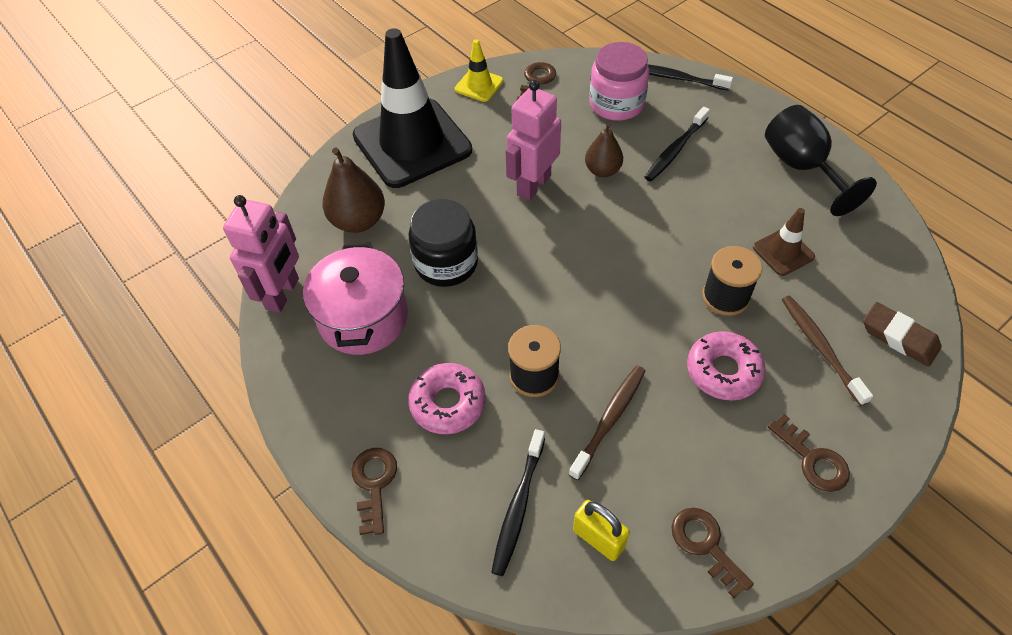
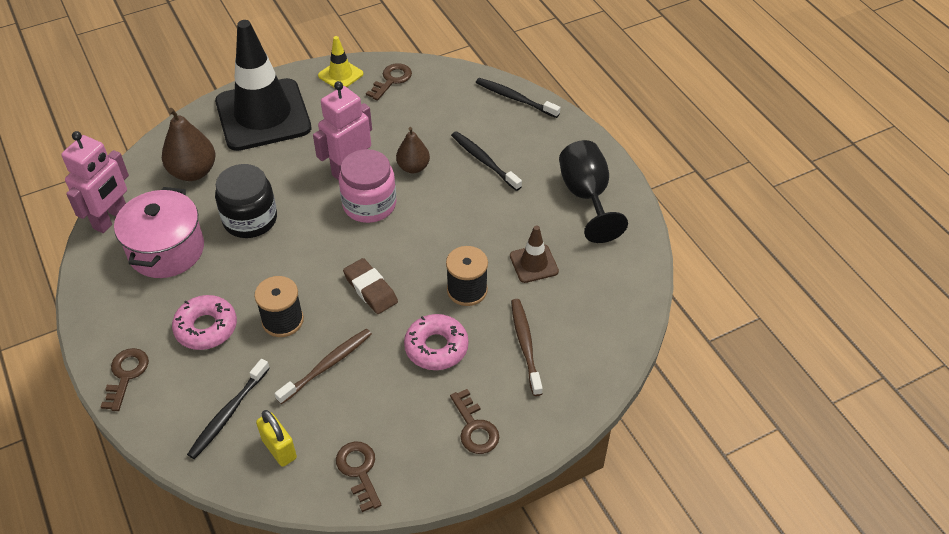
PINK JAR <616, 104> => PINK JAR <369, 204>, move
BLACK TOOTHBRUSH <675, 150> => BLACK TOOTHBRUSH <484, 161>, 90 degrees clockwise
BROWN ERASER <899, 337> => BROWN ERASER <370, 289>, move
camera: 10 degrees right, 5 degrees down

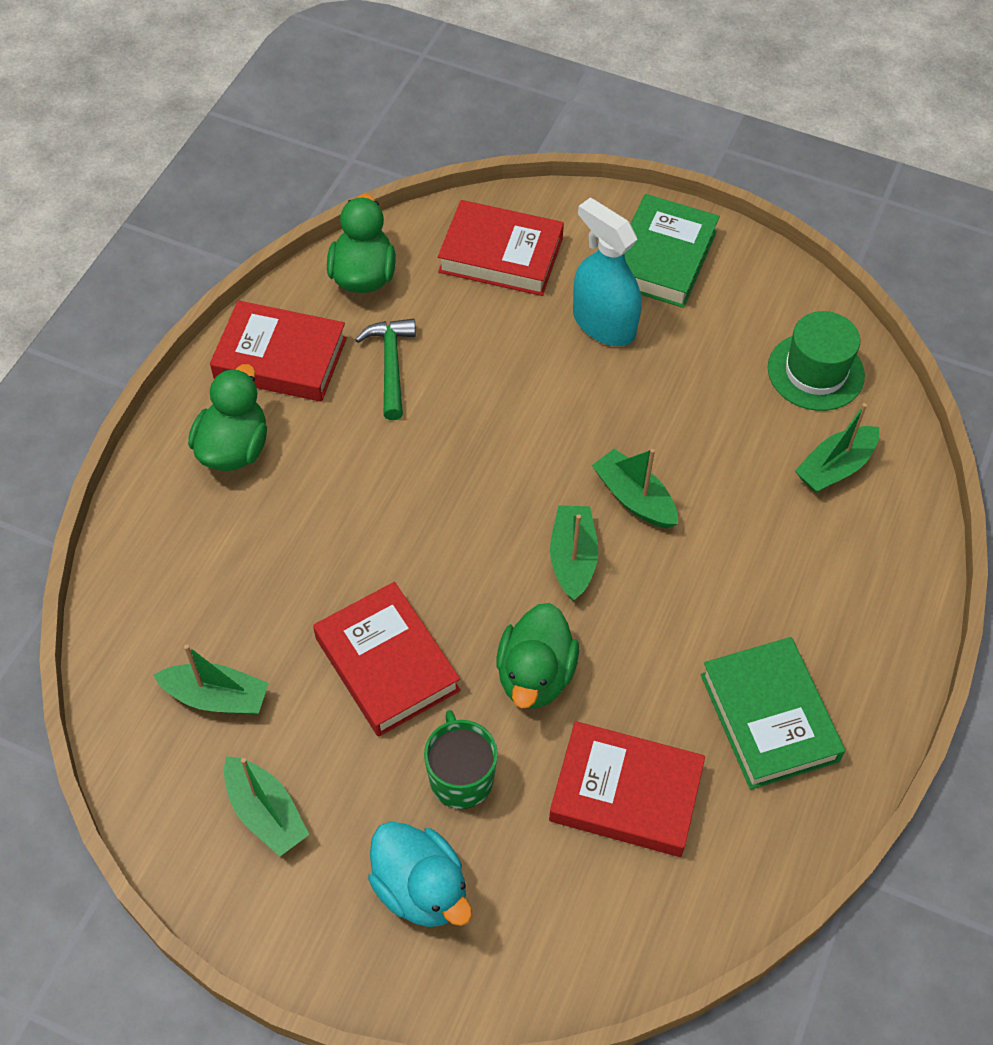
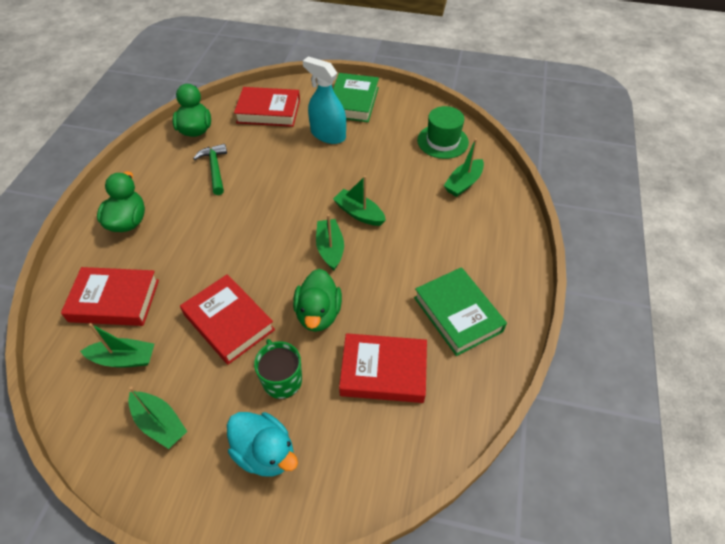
RED BOOK <280, 358> => RED BOOK <114, 300>, move
camera: 10 degrees left, 5 degrees down

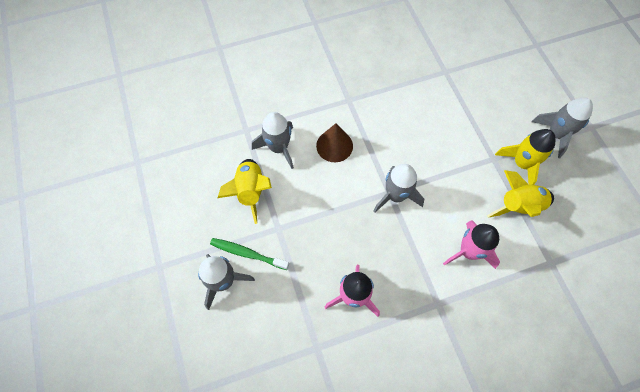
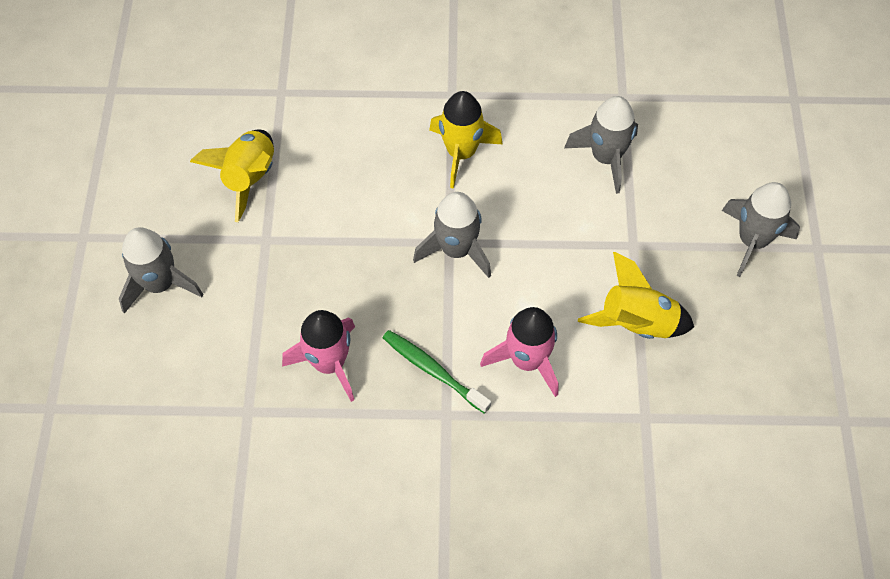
GREY ROCKET <279, 148> => GREY ROCKET <606, 157>, move
BROWN CONE <334, 145> => nothing
YELLOW ROCKET <521, 163> => YELLOW ROCKET <461, 153>, move
GREEN TOOTHBRUSH <247, 253> => GREEN TOOTHBRUSH <433, 370>, move
camera: 20 degrees right, 5 degrees down

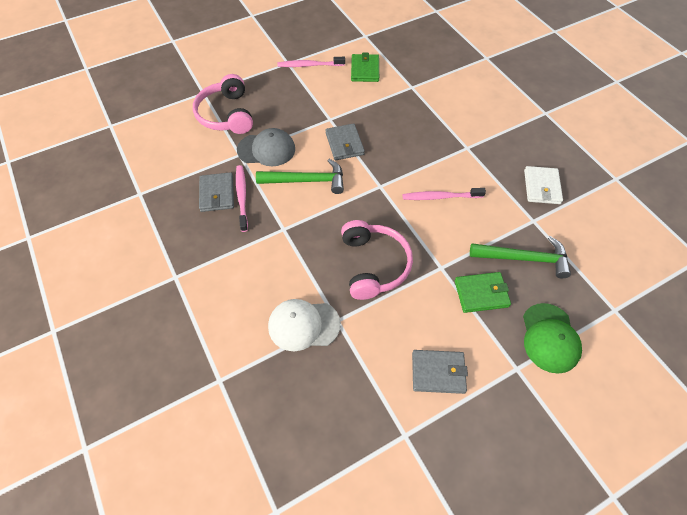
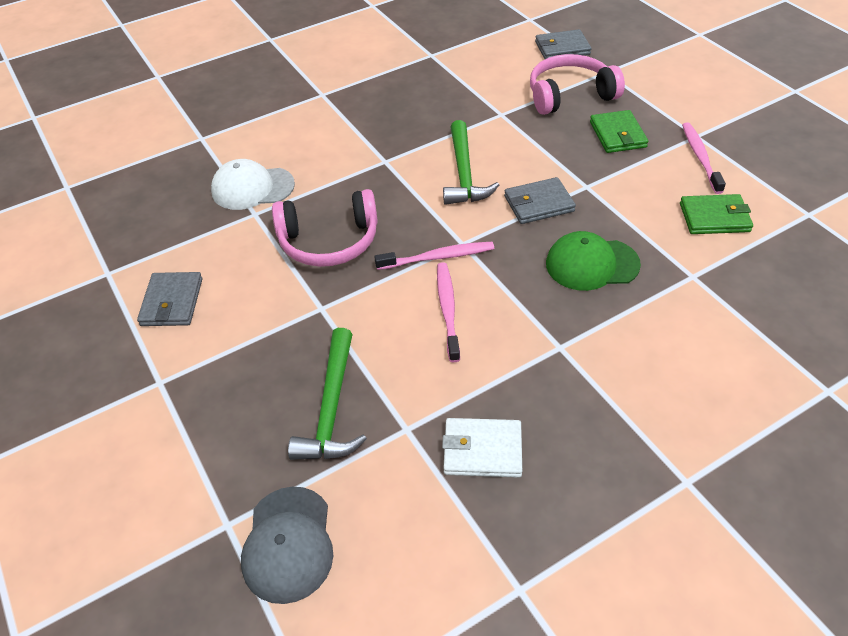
GREY CAP <266, 149> => GREY CAP <288, 544>, move
PINK TOOTHBRUSH <242, 197> => PINK TOOTHBRUSH <437, 257>, move
GREY WALLET <217, 194> => GREY WALLET <562, 48>, move
GREEN WALLET <481, 293> => GREEN WALLET <617, 135>, move
WHITE CAP <303, 325> => WHITE CAP <252, 188>, 90 degrees counterclockwise
GREEN CAP <550, 338> => GREEN CAP <591, 264>, move
camera: 90 degrees right, 10 degrees down

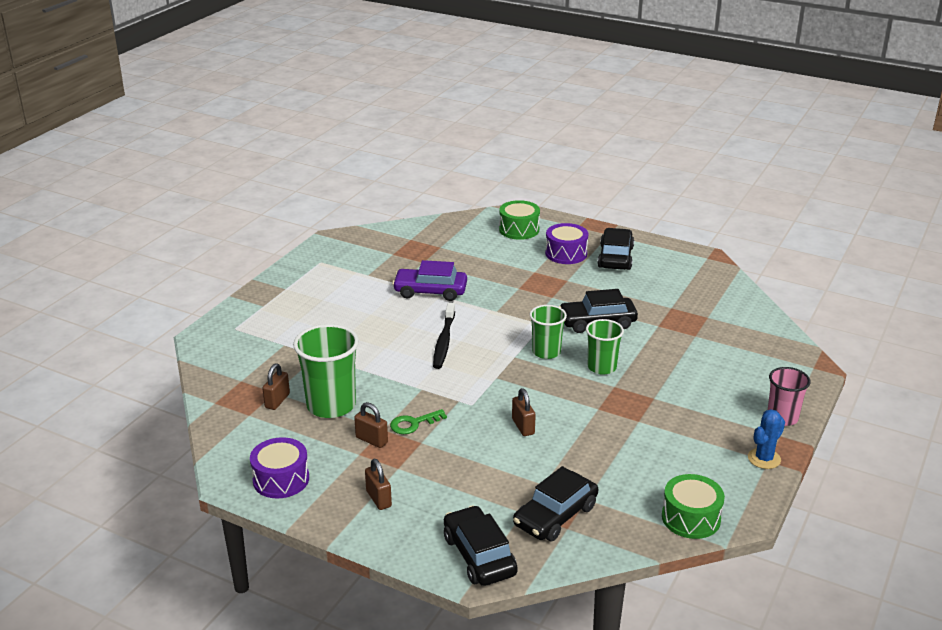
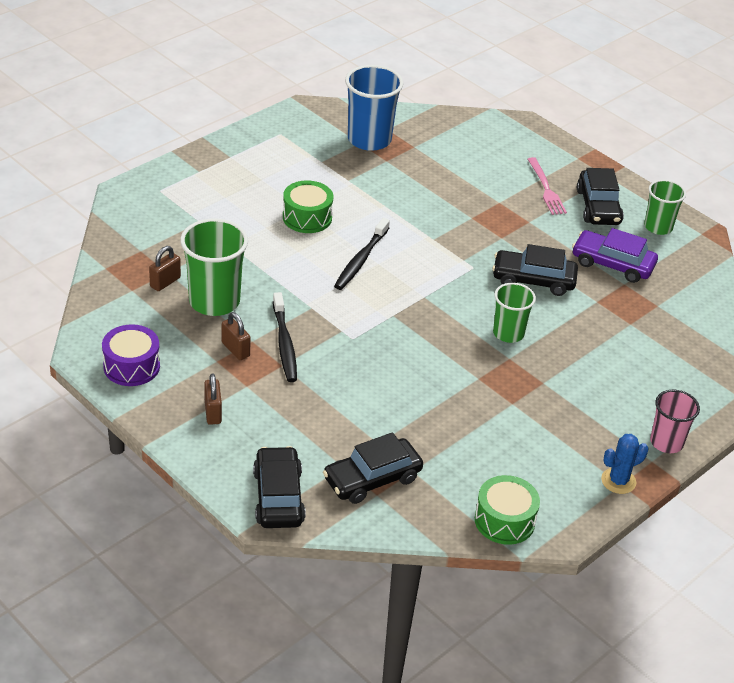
GREEN DRUM <519, 229> => GREEN DRUM <307, 217>, move
PURPLE DRUM <566, 253> => PINK FORK <546, 188>
BLACK CAR <615, 257> => BLACK CAR <598, 207>, 150 degrees clockwise
PURPLE CAR <430, 291> => PURPLE CAR <612, 264>, move
GREEN CUP <546, 352> => GREEN CUP <658, 227>, move
BROWN PADLOCK <523, 426> => nothing
GREEN KEY <413, 423> => BLACK TOOTHBRUSH <284, 343>
nothing => BLUE CUP <369, 139>
camera: 15 degrees right, 10 degrees up

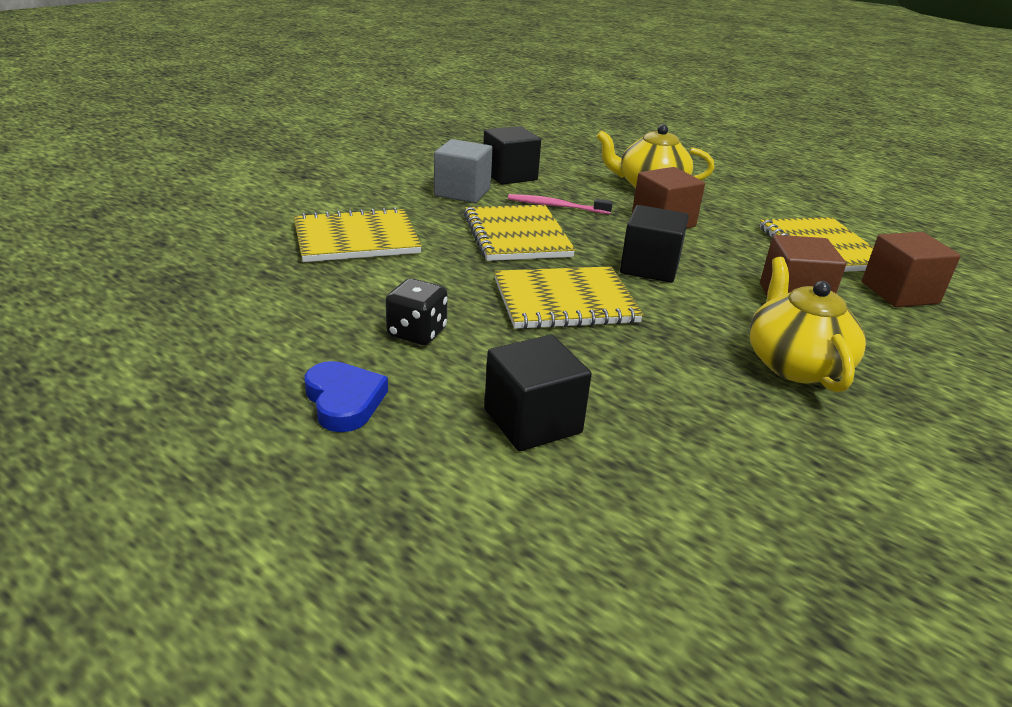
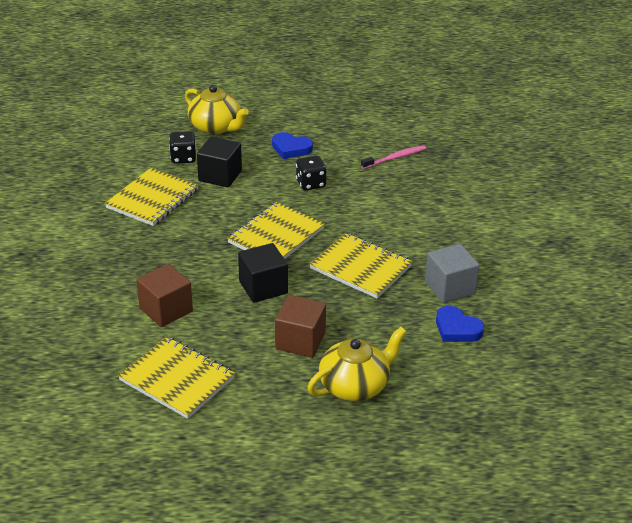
BLACK CUBE <509, 175> => BLUE HEART <457, 329>
PINK TOOTHBRUSH <556, 206> => PINK TOOTHBRUSH <395, 158>, move
YELLOW NOTEBOOK <356, 239> => YELLOW NOTEBOOK <152, 199>, move
BROWN CUBE <899, 293> => nothing
YELLOW TEAPOT <794, 364> => YELLOW TEAPOT <216, 127>, move
nothing => BLACK DICE <183, 158>
camera: 140 degrees right, 5 degrees up

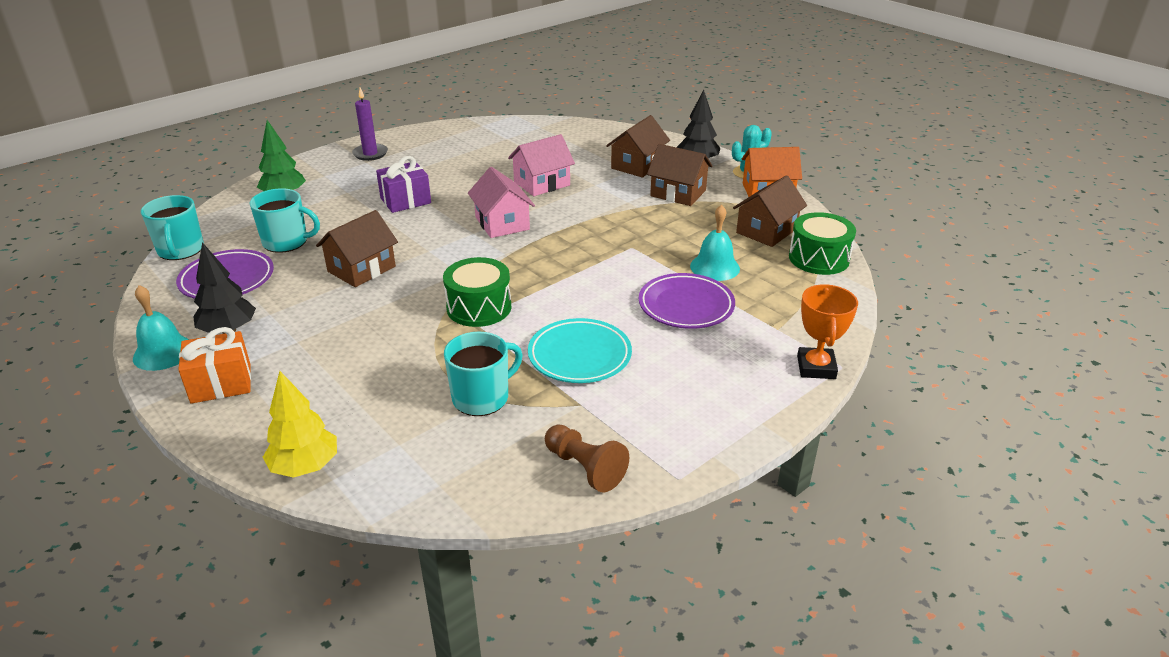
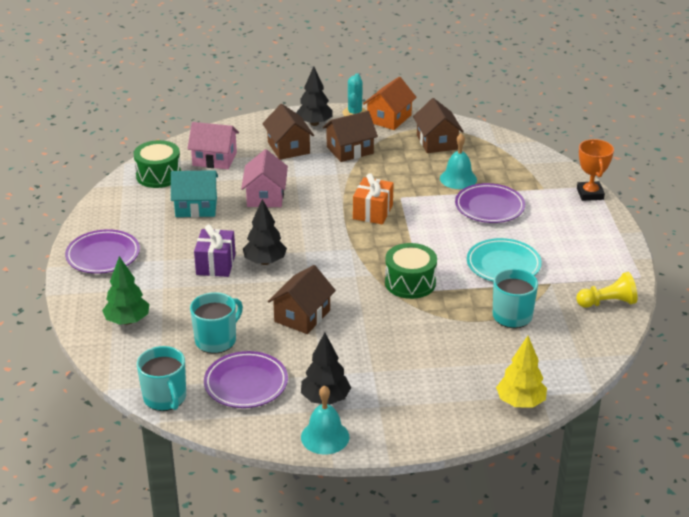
PURPLE CANDLE <370, 154> => PURPLE PLATE <103, 255>
PINK HOUSE <502, 223> => PINK HOUSE <214, 159>, move
TURQUOISE MUG <180, 250> => TURQUOISE MUG <165, 398>, 45 degrees clockwise
BROWN HOUSE <361, 269> => BROWN HOUSE <302, 316>, 45 degrees clockwise
GREEN DRUM <818, 258> => GREEN DRUM <158, 175>, move
ORANGE TROPHY <816, 367> => ORANGE TROPHY <590, 194>, 45 degrees clockwise
ORANGE GIFT <221, 383> => ORANGE GIFT <373, 212>, move
BROWN PAWN <585, 468> => YELLOW PAWN <607, 303>
nothing => TURQUOISE HOUSE <196, 207>
nothing => BLACK TREE <265, 262>
camera: 55 degrees left, 0 degrees up

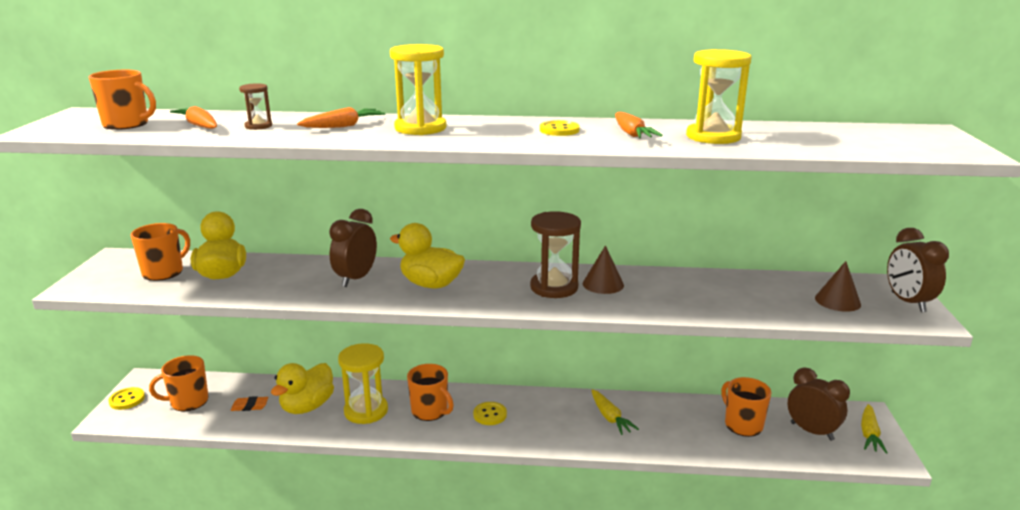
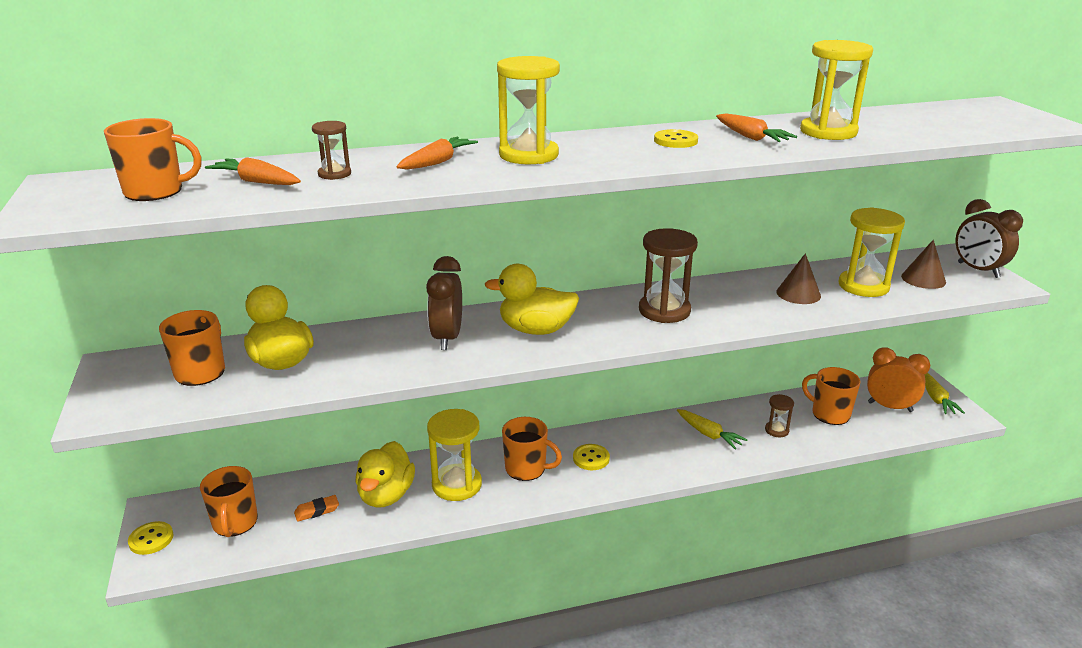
BROWN CONE <603, 284> => BROWN CONE <798, 294>, move
ORANGE MUG <188, 402> => ORANGE MUG <235, 523>, 60 degrees counterclockwise
BROWN CLOCK <811, 431> => ORANGE CLOCK <890, 407>
nothing => YELLOW HOURGLASS <863, 286>
nothing => BROWN HOURGLASS <776, 430>
camera: 20 degrees left, 5 degrees up

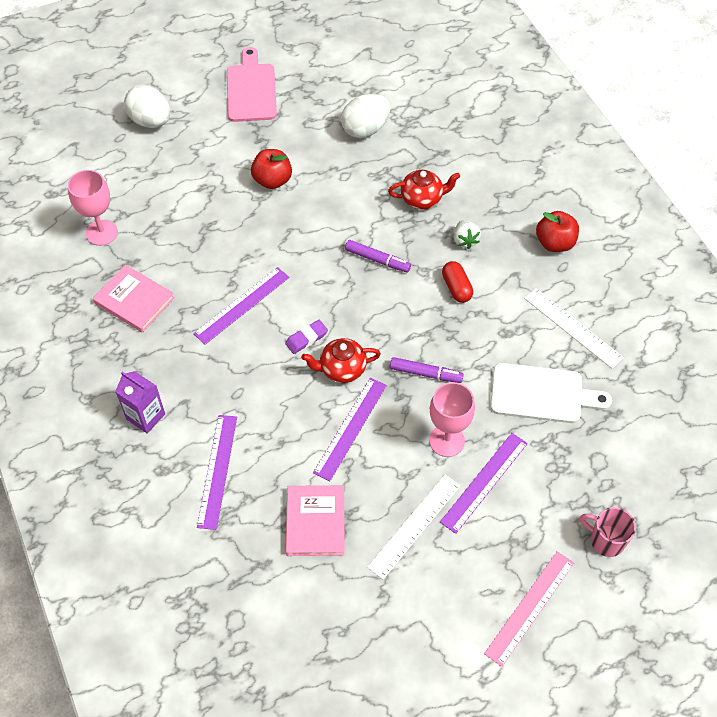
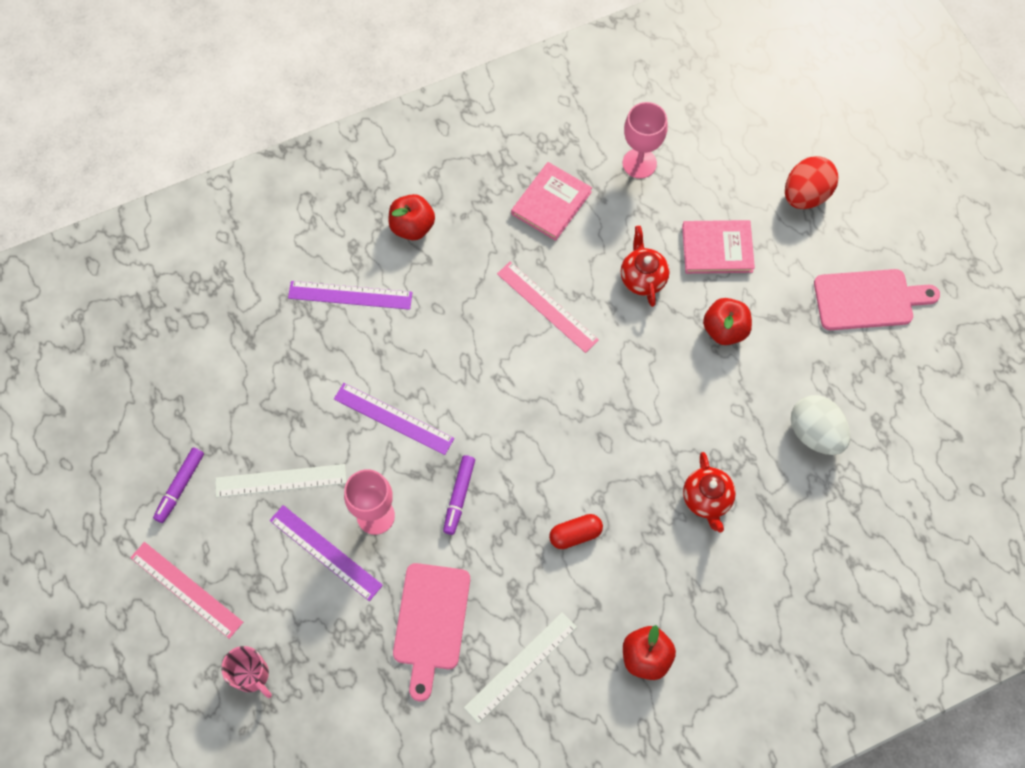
WHITE EGG <150, 121> => RED EGG <805, 195>
WHITE STRAWBERRY <465, 240> => nothing
PURPLE MARKER <377, 260> => PURPLE MARKER <180, 487>, move
PURPLE RULER <242, 305> => PINK RULER <547, 306>
PURPLE ERASER <306, 338> => nothing
RED TEAPOT <341, 369> => RED TEAPOT <642, 278>, move
WHITE CUTTING BOARD <542, 394> => PINK CUTTING BOARD <431, 622>
PURPLE CARTON <146, 416> => RED APPLE <412, 227>
WHITE RULER <414, 525> => WHITE RULER <280, 480>, 45 degrees counterclockwise
PINK BOOK <315, 522> => PINK BOOK <717, 249>, move
PINK MUG <606, 540> => PINK MUG <252, 675>, 105 degrees clockwise
camera: 90 degrees right, 10 degrees up

